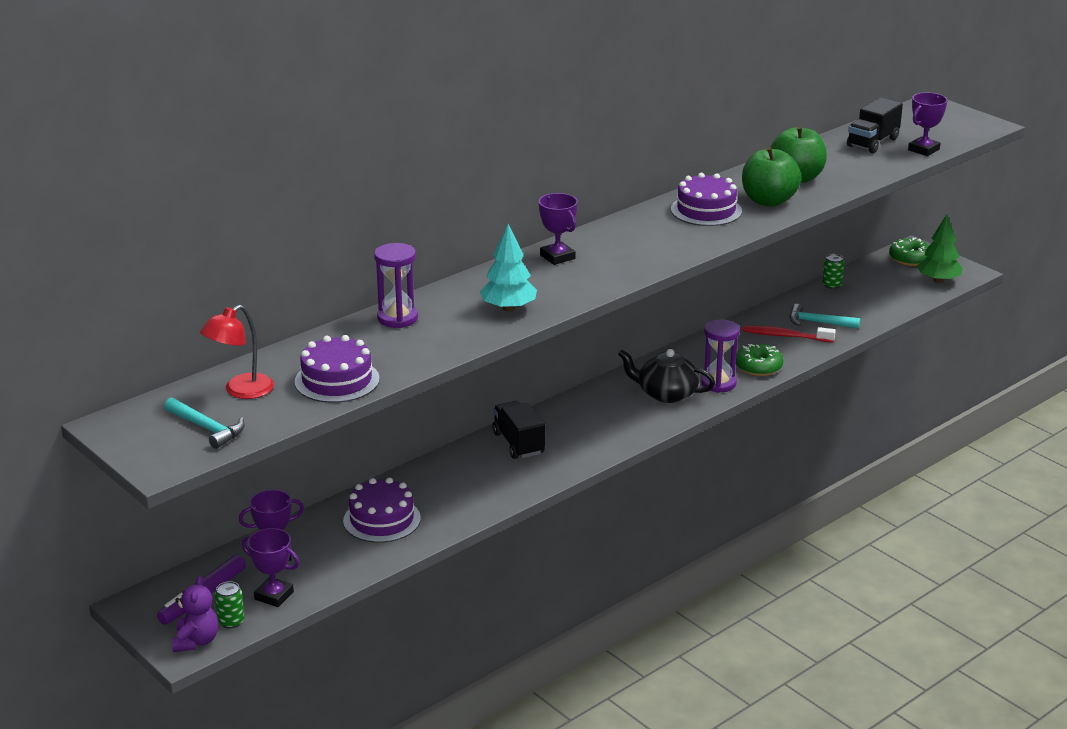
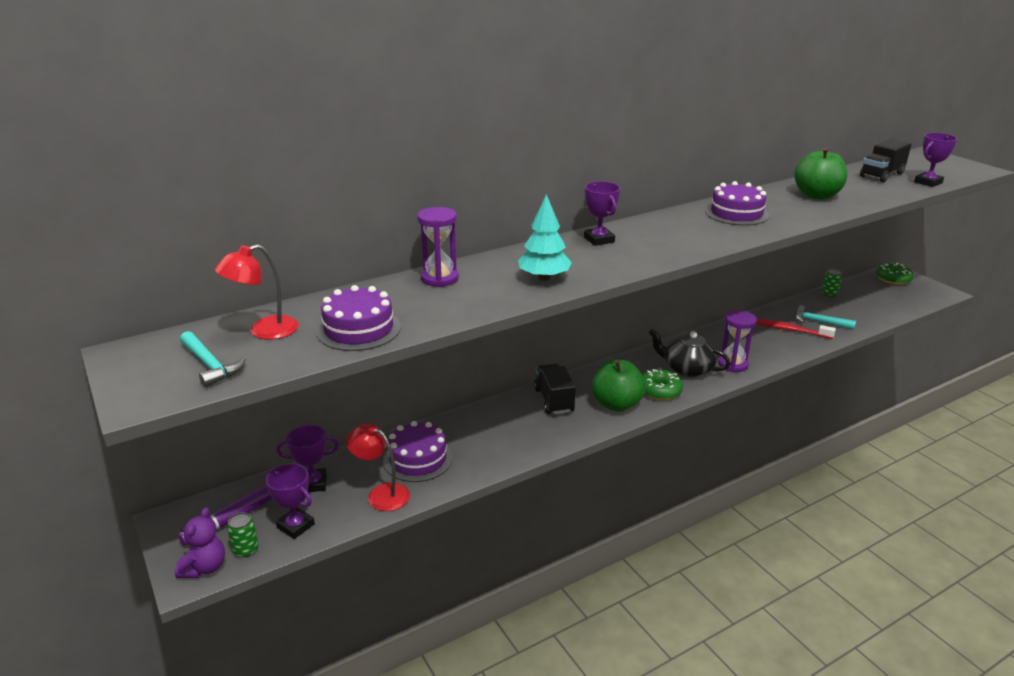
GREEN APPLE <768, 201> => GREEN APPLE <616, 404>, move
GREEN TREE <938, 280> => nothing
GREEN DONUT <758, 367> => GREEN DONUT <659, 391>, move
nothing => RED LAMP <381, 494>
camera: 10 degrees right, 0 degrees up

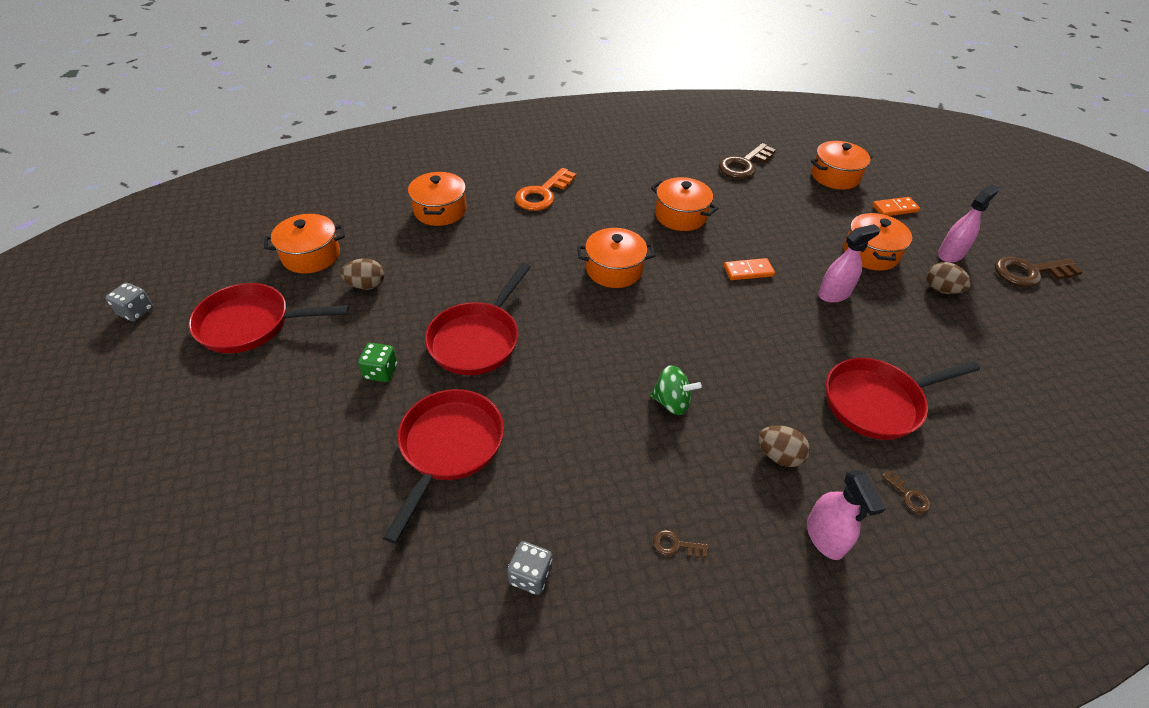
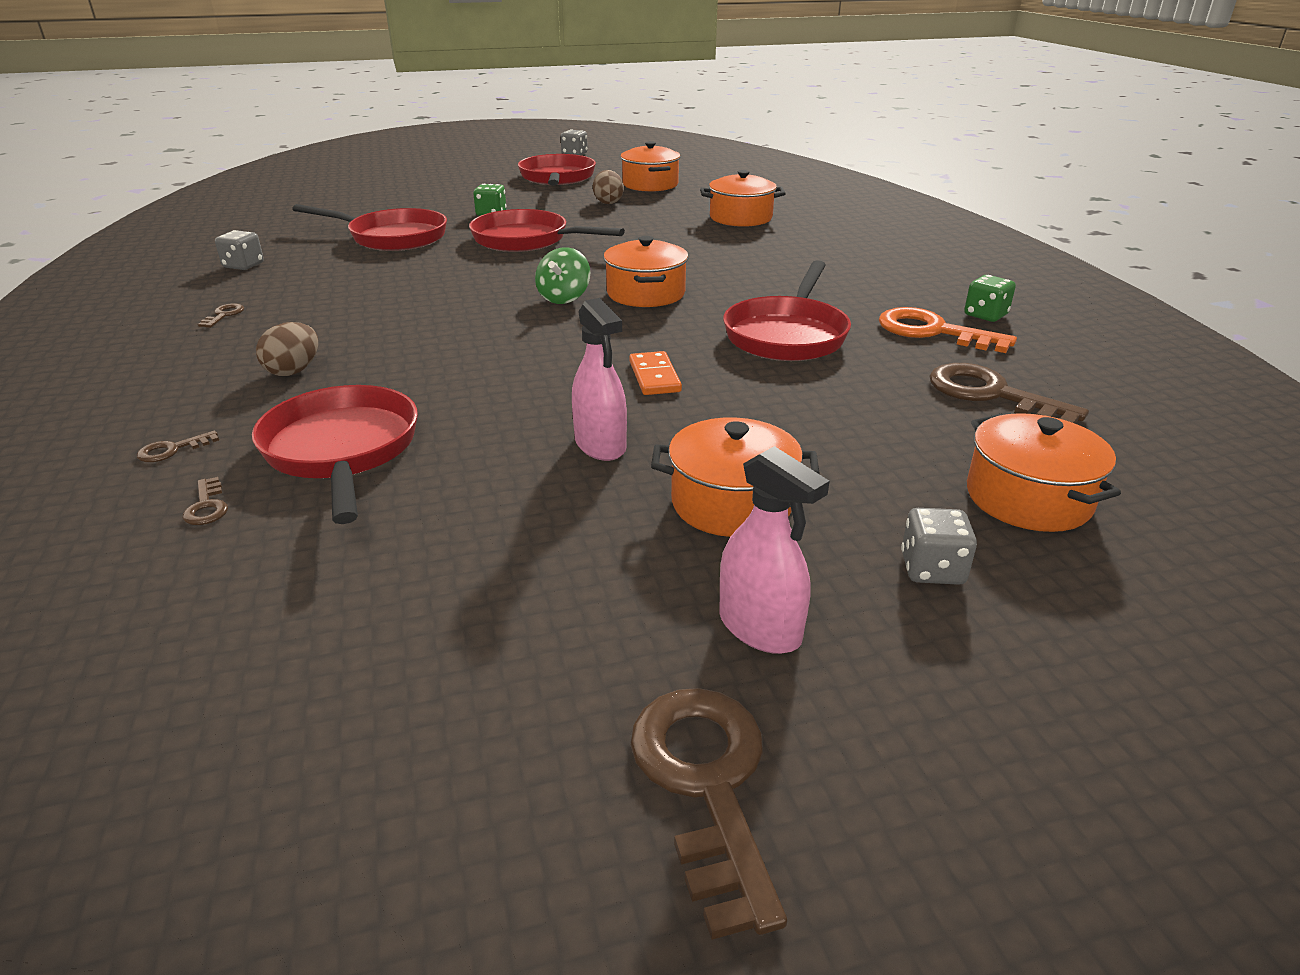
ORANGE KEY <542, 194> => ORANGE KEY <933, 331>, move
ORANGE POT <680, 216> => RED PAN <787, 335>
ORANGE DOMINO <895, 208> => GREY DICE <932, 569>
BROWN EGG <941, 290> => nothing
GREEN SPINNING TOP <671, 402> => GREEN SPINNING TOP <564, 298>, move
PINK SPRAY BOTTLE <825, 537> => nothing
nothing => GREEN DICE <985, 315>
nothing => BROWN KEY <207, 506>
camera: 90 degrees right, 15 degrees down

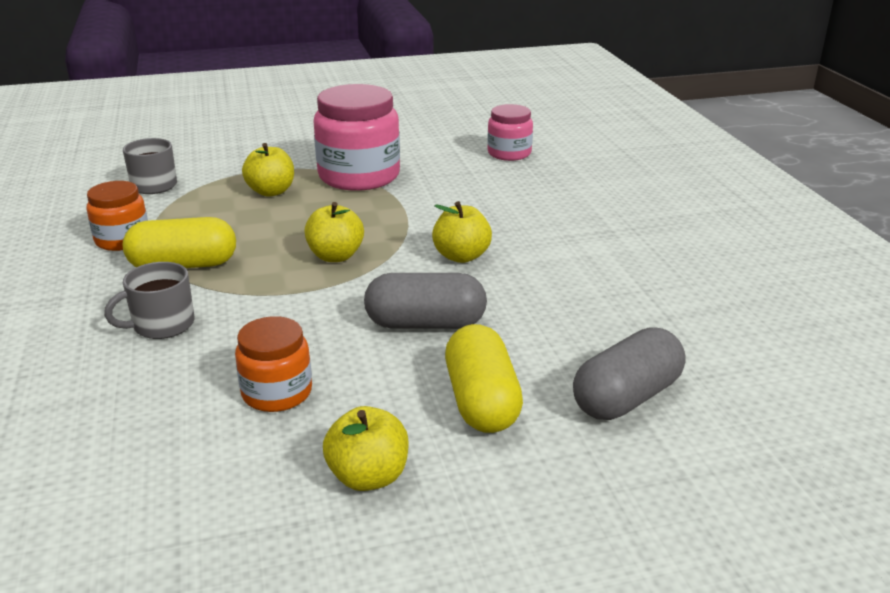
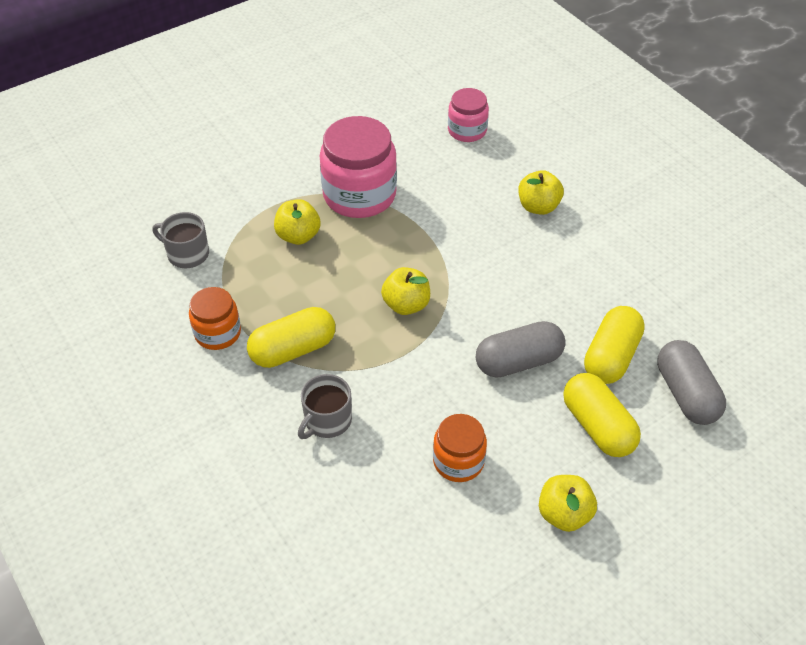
YELLOW APPLE <461, 256> => YELLOW APPLE <538, 206>, move
GREY CAPSULE <627, 397> => GREY CAPSULE <686, 394>, 45 degrees counterclockwise
nothing => YELLOW CAPSULE <611, 357>
camera: 20 degrees left, 20 degrees up

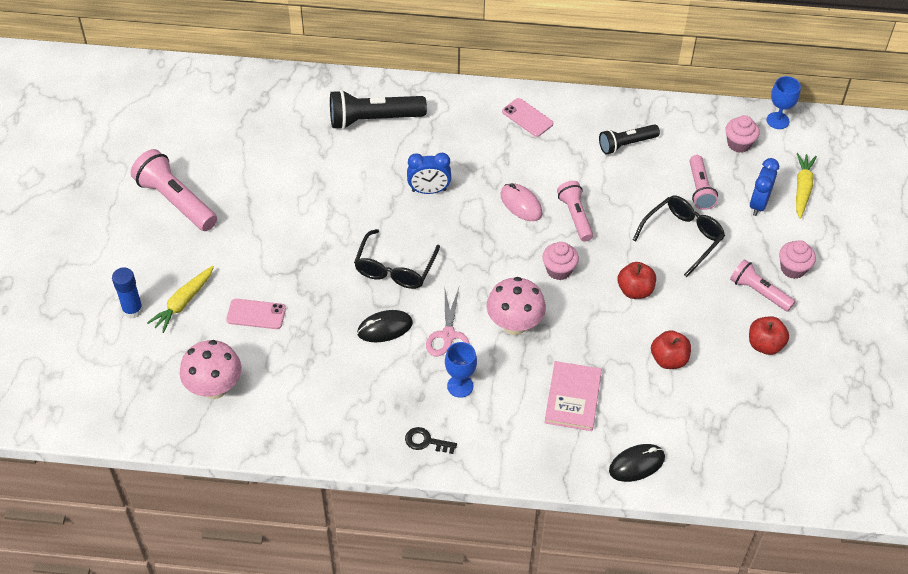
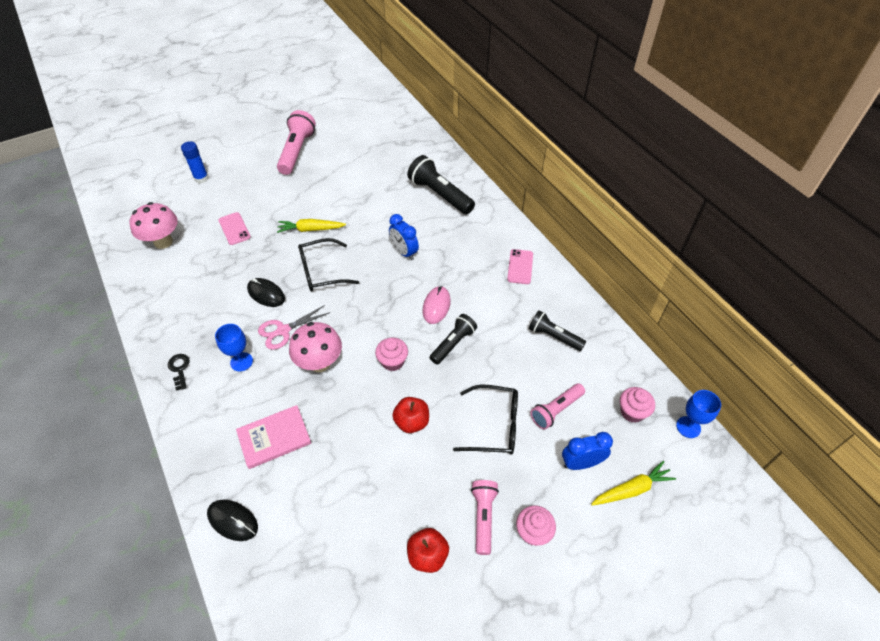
PINK FLASHLIGHT <575, 216> => BLACK FLASHLIGHT <453, 344>
YELLOW CARROT <183, 303> => YELLOW CARROT <310, 229>, move
RED APPLE <669, 359> => nothing
camera: 55 degrees right, 0 degrees up

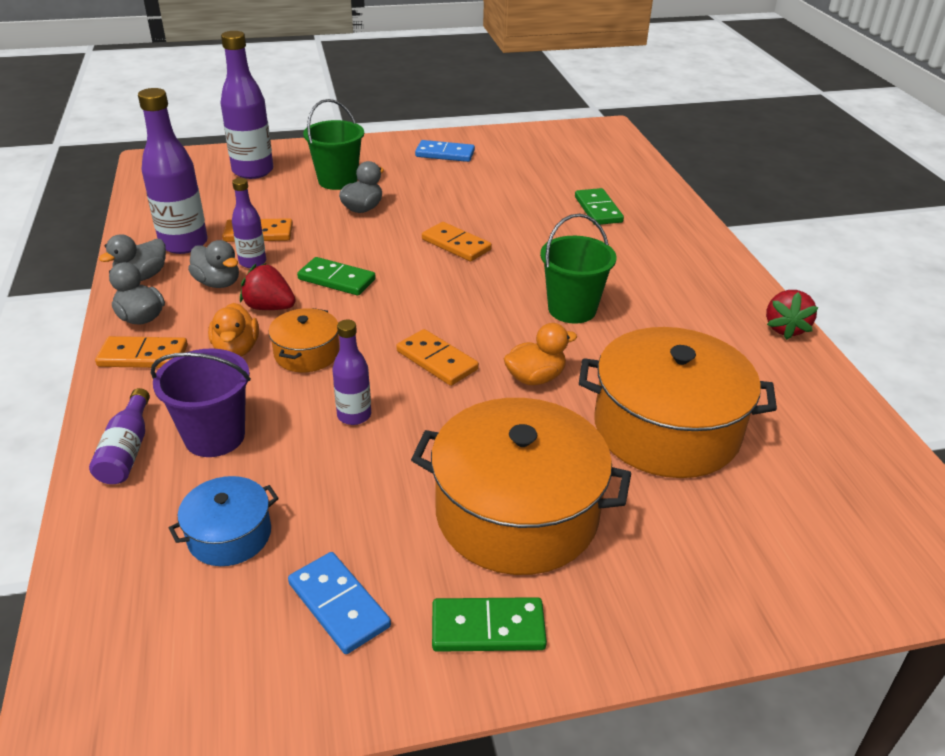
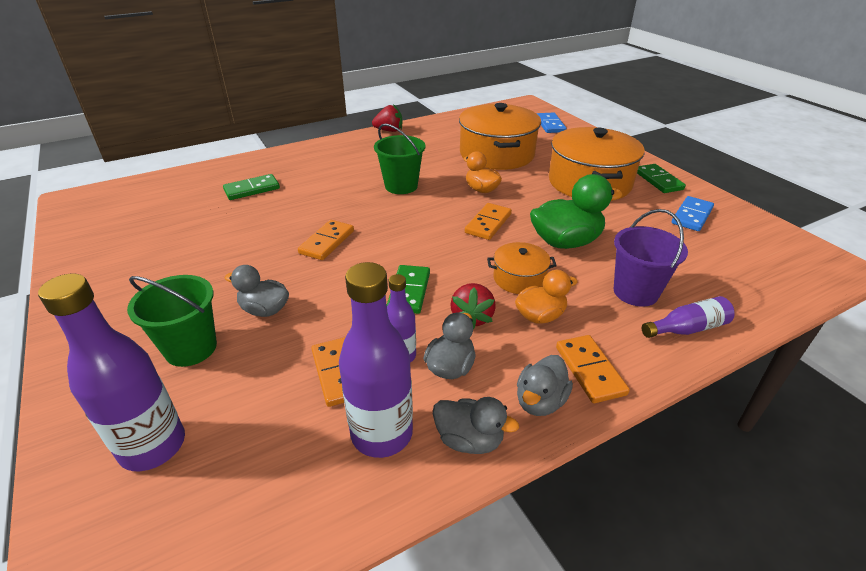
BLUE DOMINO <445, 154> => BLUE DOMINO <550, 125>, move
PURPLE BOTTLE <354, 415> => GREEN DUCK <565, 242>
BLUE POT <229, 535> => nothing
camera: 105 degrees left, 0 degrees up

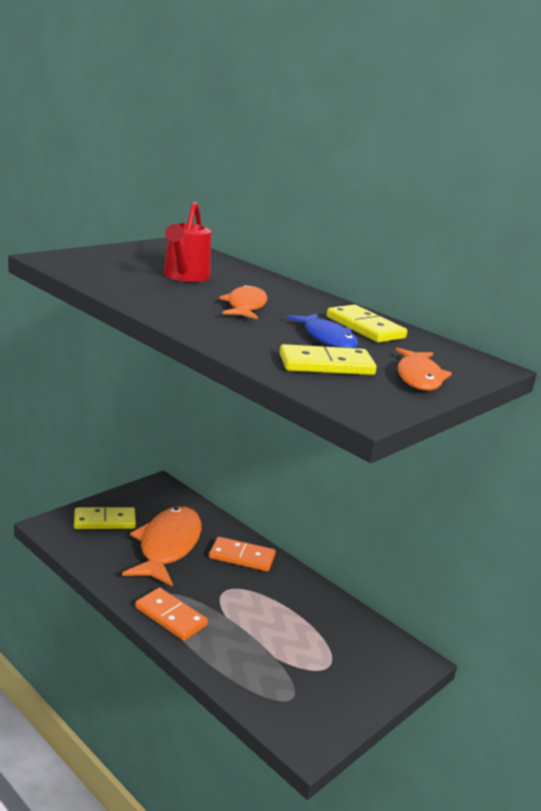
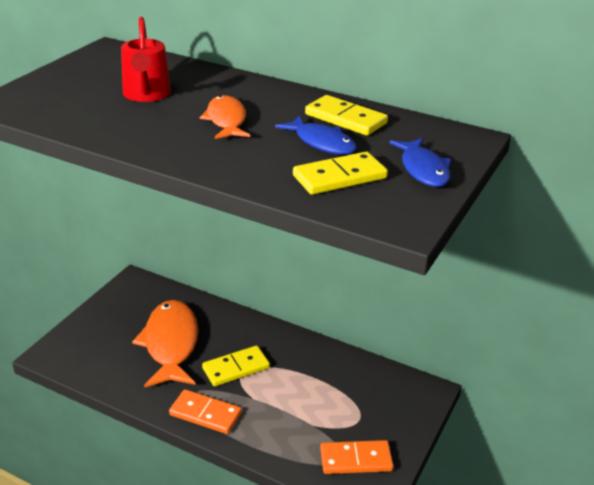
ORANGE FISH <419, 377> => BLUE FISH <423, 170>
YELLOW DOMINO <104, 521> => YELLOW DOMINO <236, 368>, move
ORANGE DOMINO <242, 557> => ORANGE DOMINO <356, 459>, move
camera: 15 degrees left, 10 degrees up

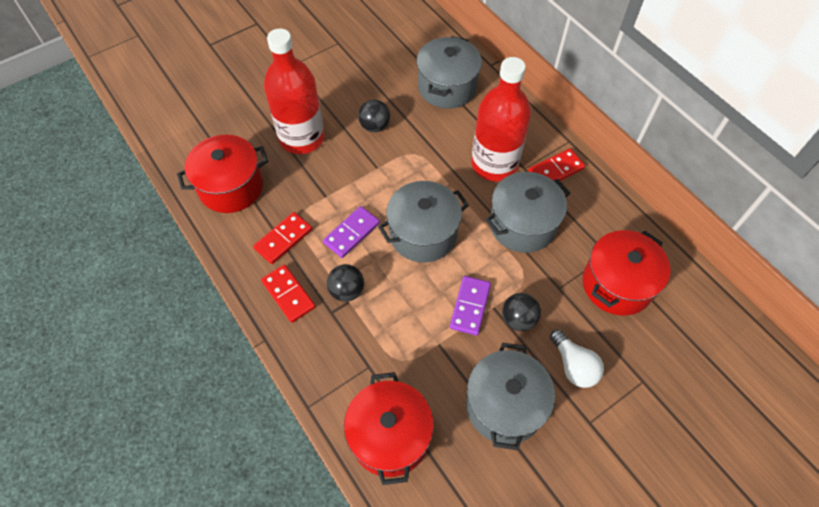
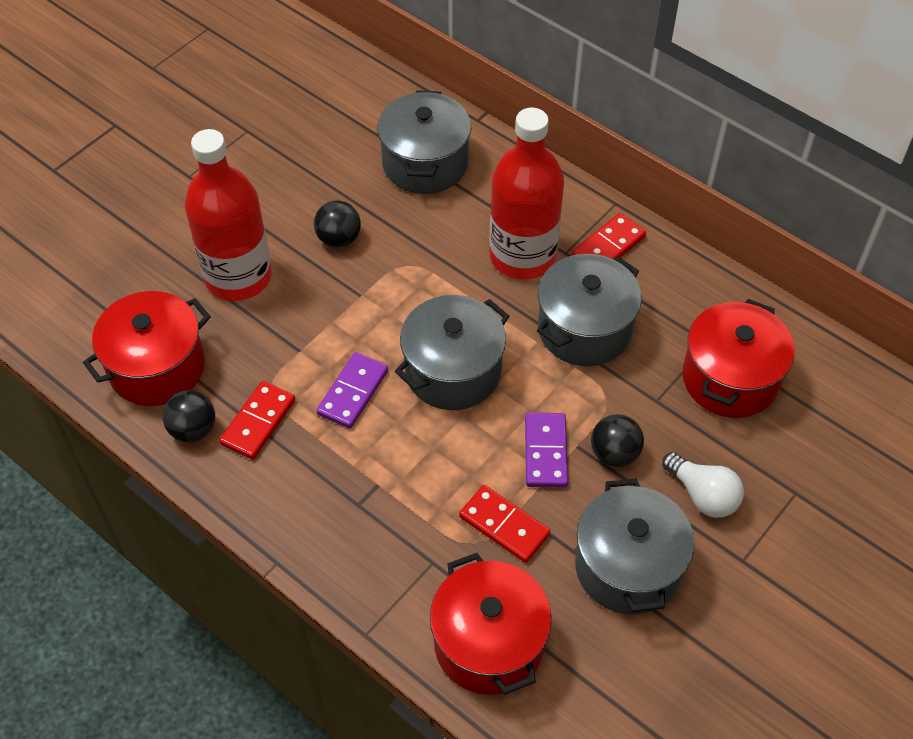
RED DOMINO <288, 294> => RED DOMINO <504, 525>, move
BLACK BALL <347, 291> => BLACK BALL <193, 429>, move
camera: 15 degrees left, 5 degrees down

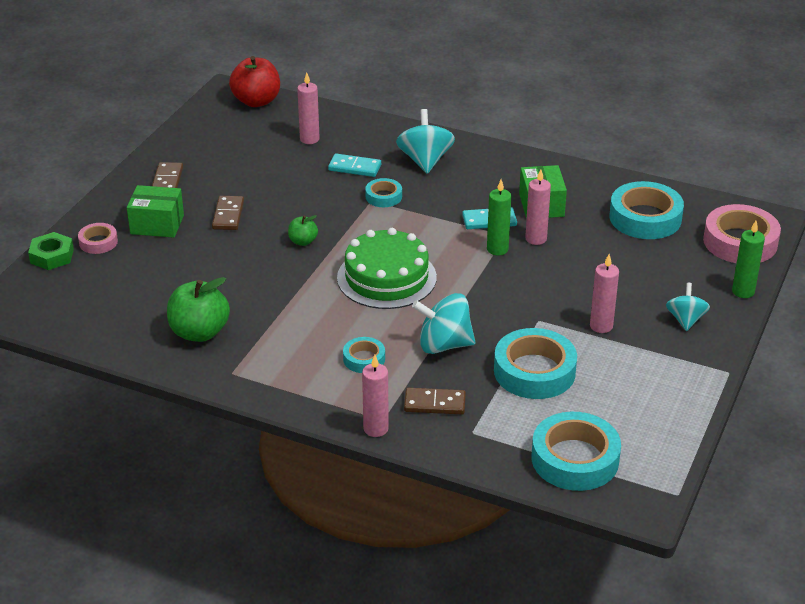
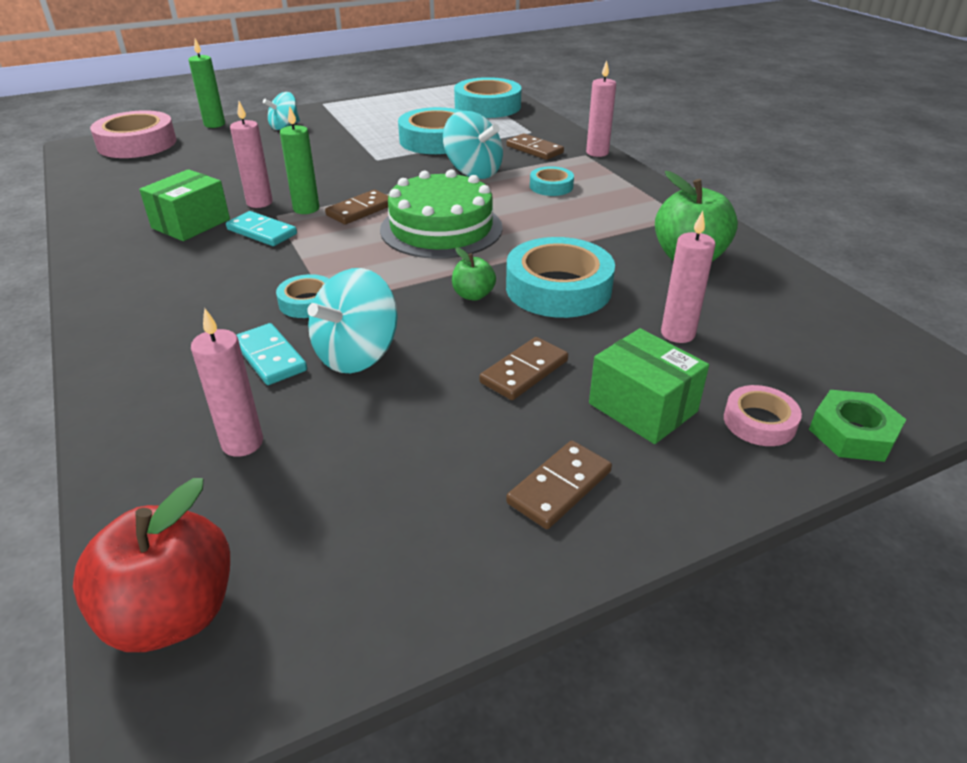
TURQUOISE SPINNING TOP <425, 161> => TURQUOISE SPINNING TOP <357, 355>, move
TURQUOISE TAPE <645, 218> => TURQUOISE TAPE <558, 288>, move
PINK CANDLE <601, 326> => PINK CANDLE <677, 334>, move
nothing => BROWN DOMINO <360, 210>
camera: 140 degrees left, 0 degrees up

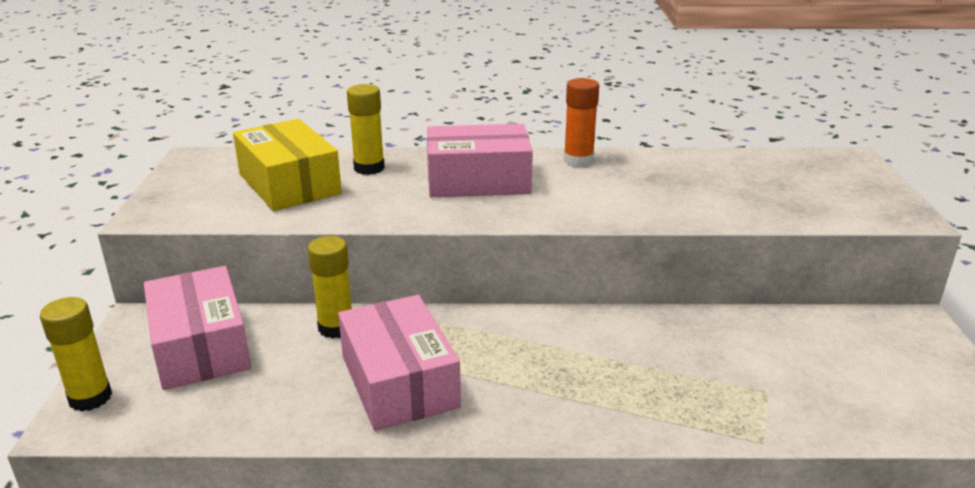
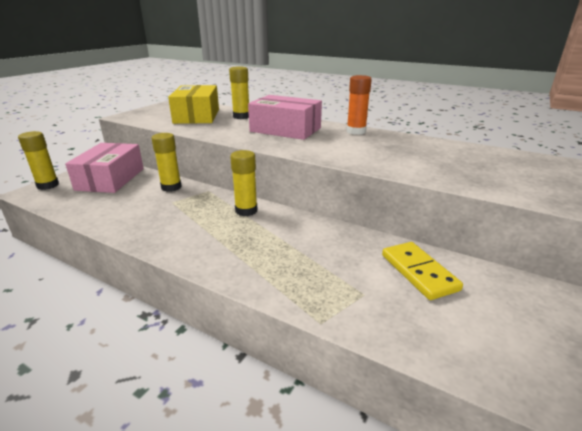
PINK BOX <399, 381> => nothing
nothing => YELLOW GLUE STICK <246, 210>
nothing => YELLOW DOMINO <419, 272>
camera: 30 degrees right, 0 degrees up

